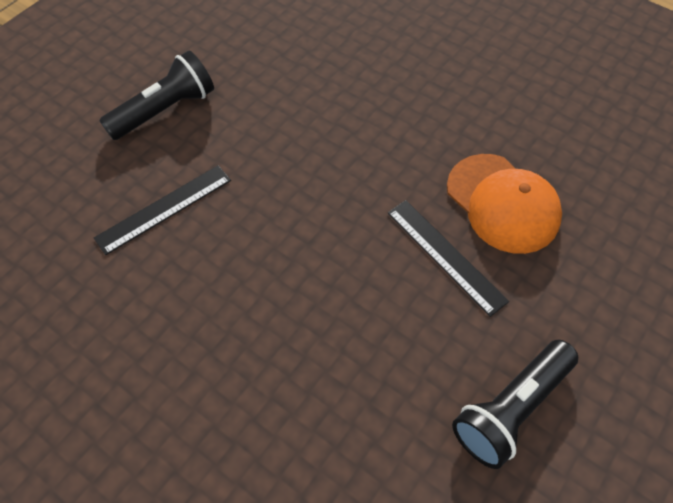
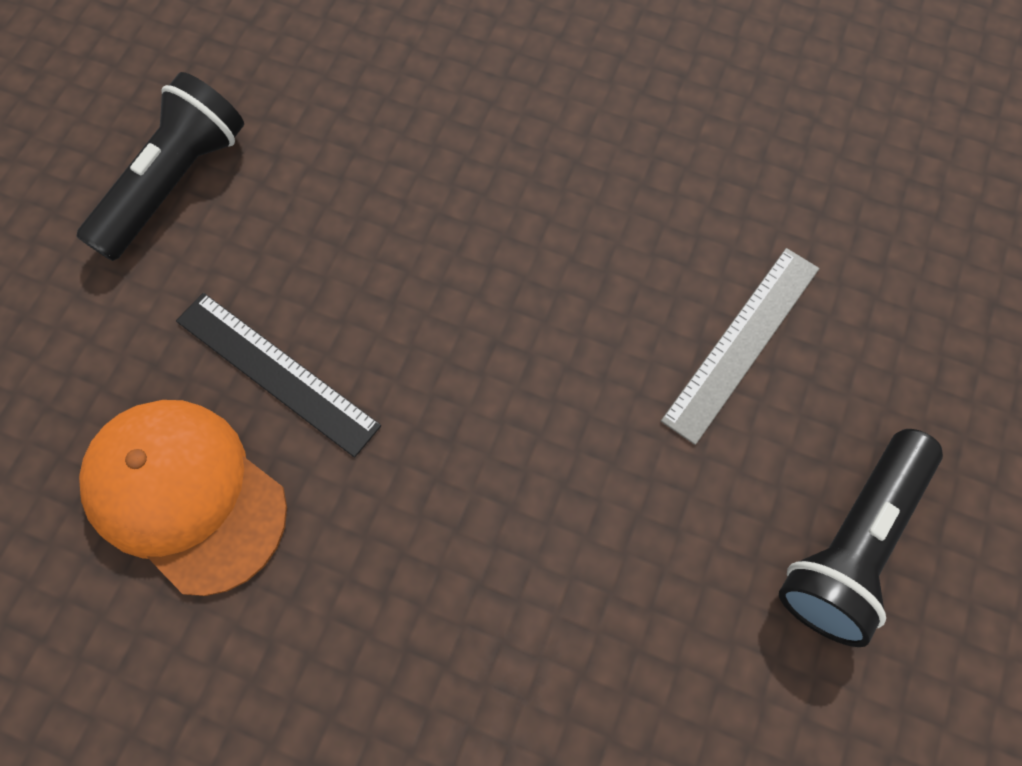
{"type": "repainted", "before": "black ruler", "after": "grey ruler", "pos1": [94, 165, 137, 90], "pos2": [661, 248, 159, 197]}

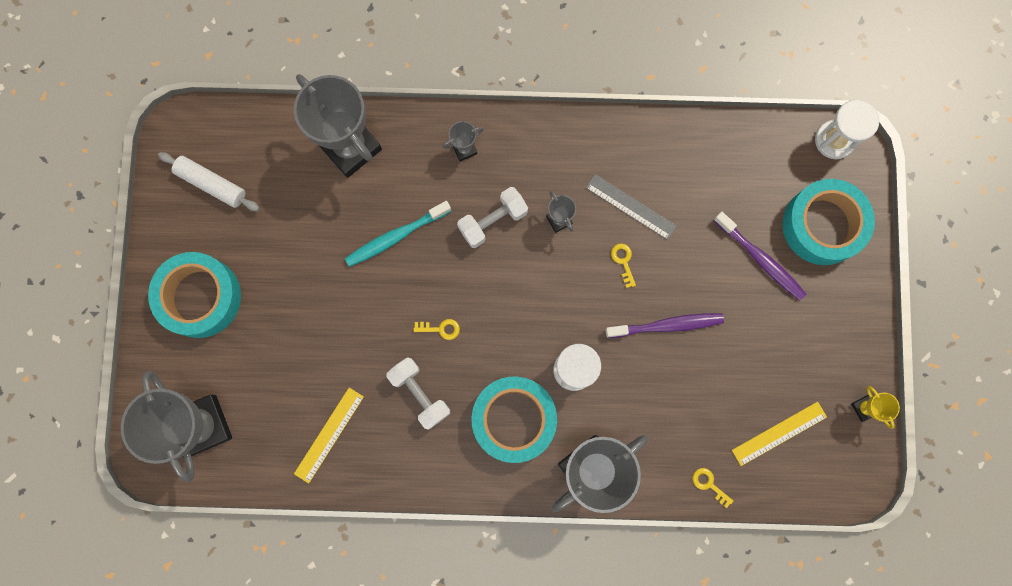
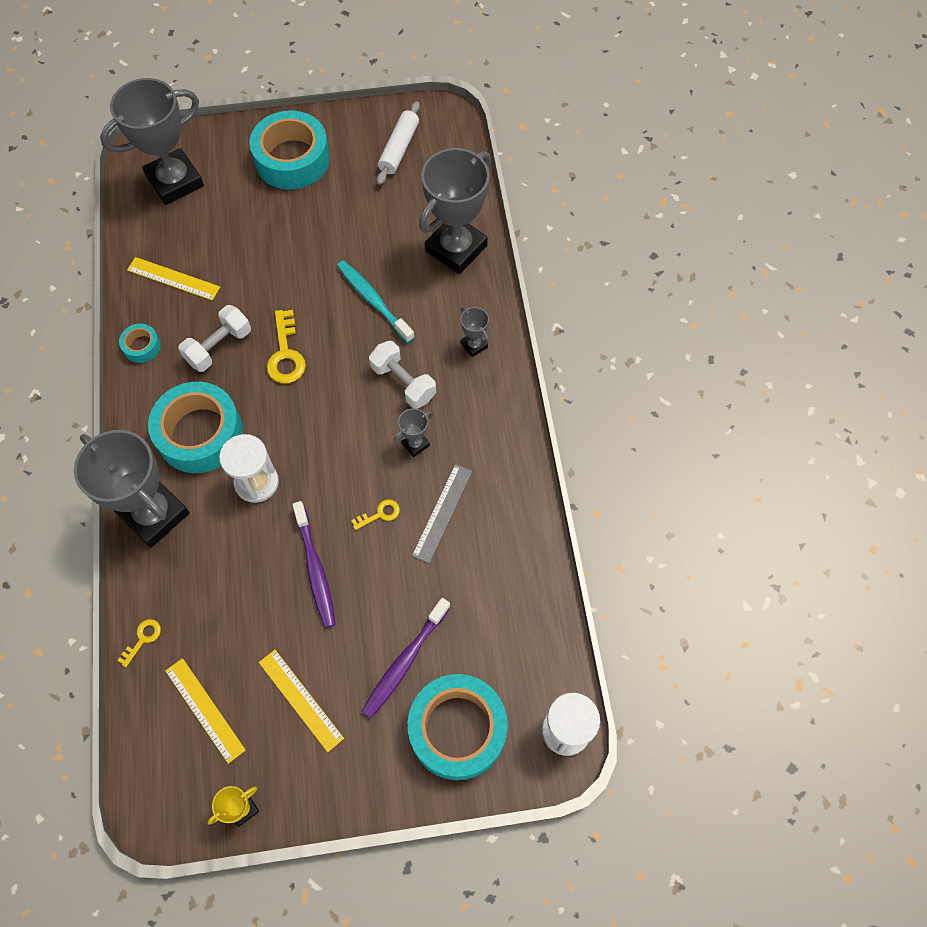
{"type": "scaled", "before": "yellow key", "pos1": [413, 319, 47, 21], "pos2": [267, 310, 39, 73], "scale": 1.82}
{"type": "new", "after": "turquoise tape", "pos2": [119, 324, 42, 39]}
{"type": "new", "after": "yellow ruler", "pos2": [259, 650, 85, 102]}

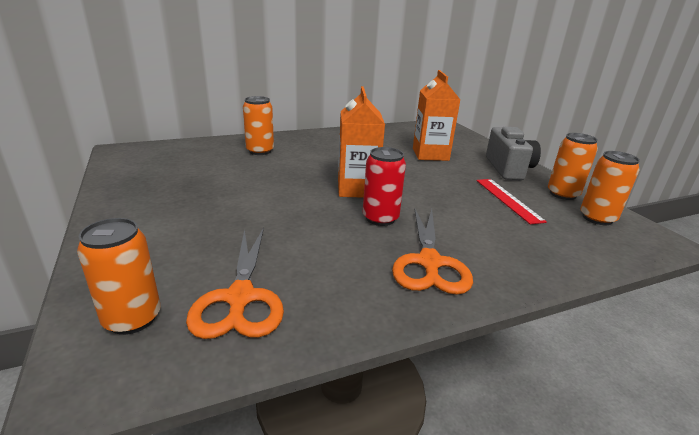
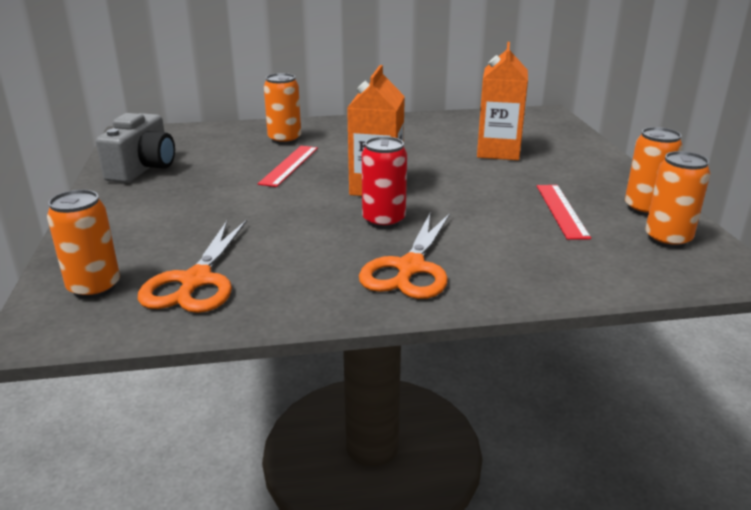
{"type": "shifted", "before": "grey camera", "pos1": [486, 127, 55, 53], "pos2": [96, 113, 79, 70]}
{"type": "new", "after": "red ruler", "pos2": [258, 146, 60, 41]}

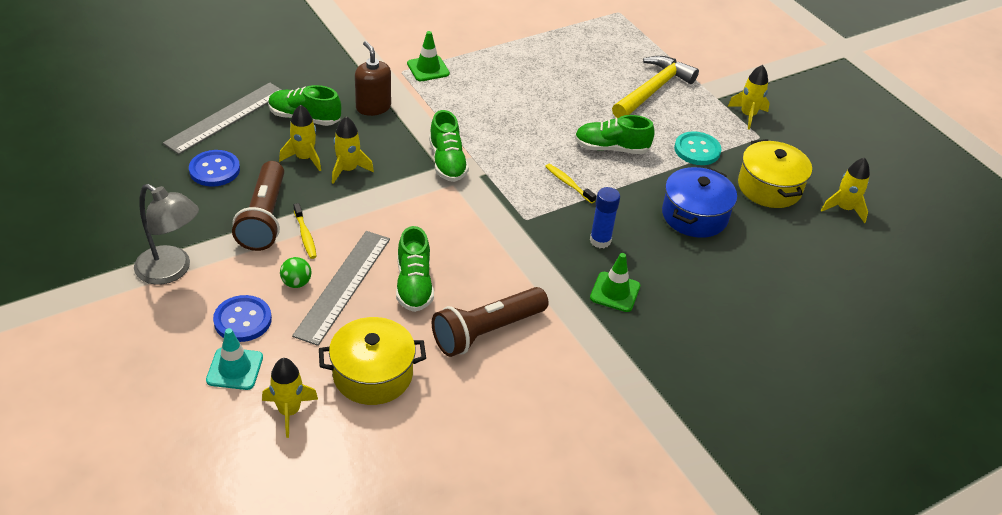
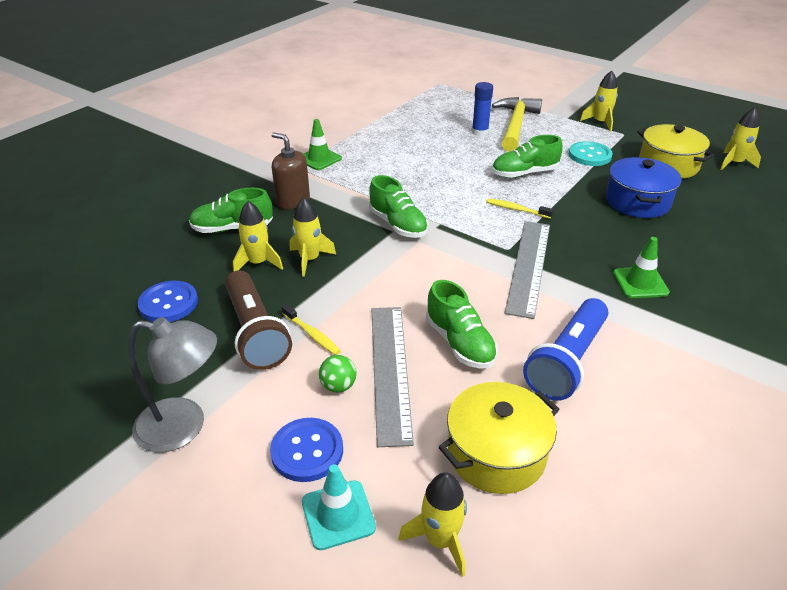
{"type": "shifted", "before": "grey ruler", "pos1": [163, 82, 119, 72], "pos2": [505, 221, 45, 98]}
{"type": "repainted", "before": "brown flashlight", "after": "blue flashlight", "pos1": [432, 287, 117, 70], "pos2": [523, 298, 85, 103]}
{"type": "shifted", "before": "blue glue stick", "pos1": [590, 187, 30, 61], "pos2": [472, 82, 21, 54]}

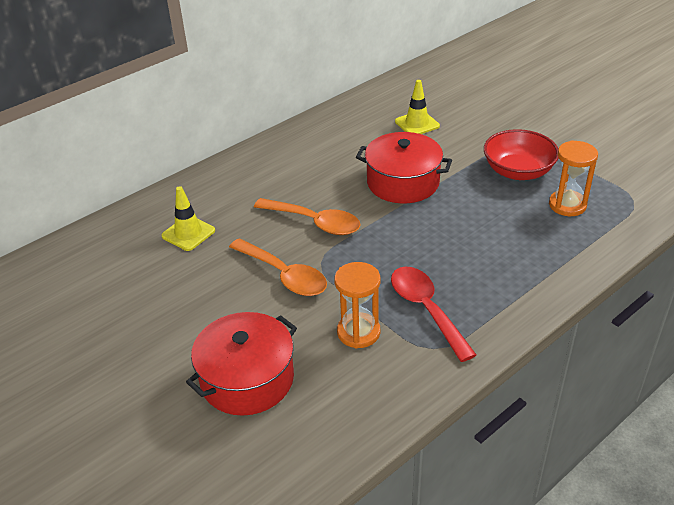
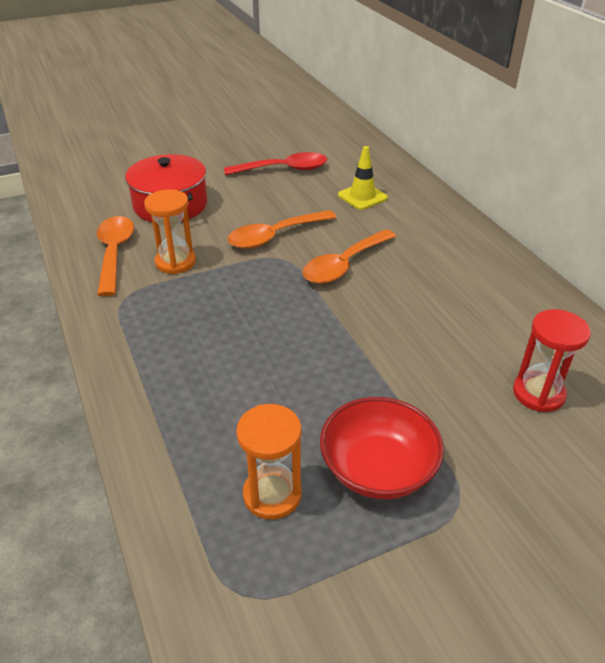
{"type": "gone", "before": "red pot", "pos1": [356, 132, 96, 72]}
{"type": "shifted", "before": "red spoon", "pos1": [391, 267, 85, 95], "pos2": [224, 152, 103, 23]}
{"type": "swapped", "before": "yellow traffic cone", "after": "red hourglass", "pos1": [395, 80, 45, 54], "pos2": [513, 309, 78, 103]}
{"type": "new", "after": "orange spoon", "pos2": [97, 216, 37, 80]}

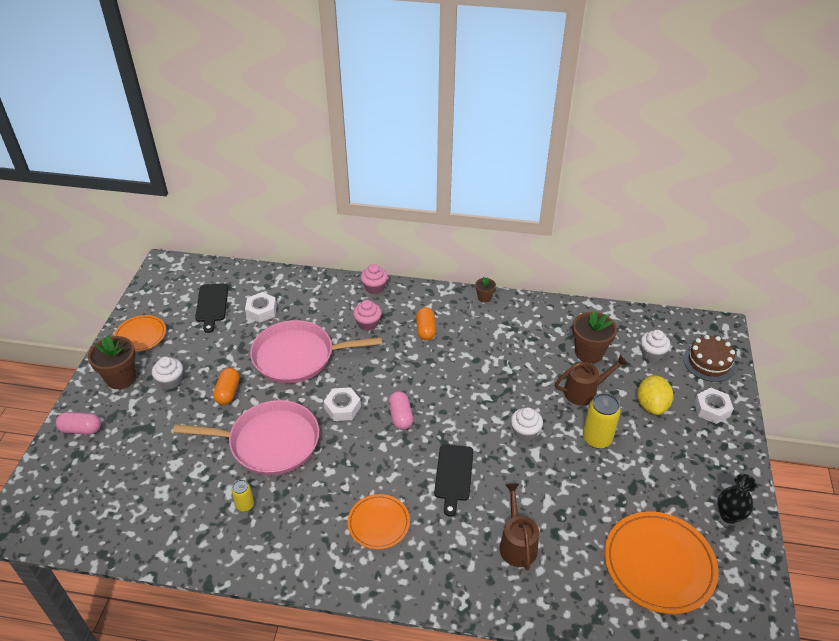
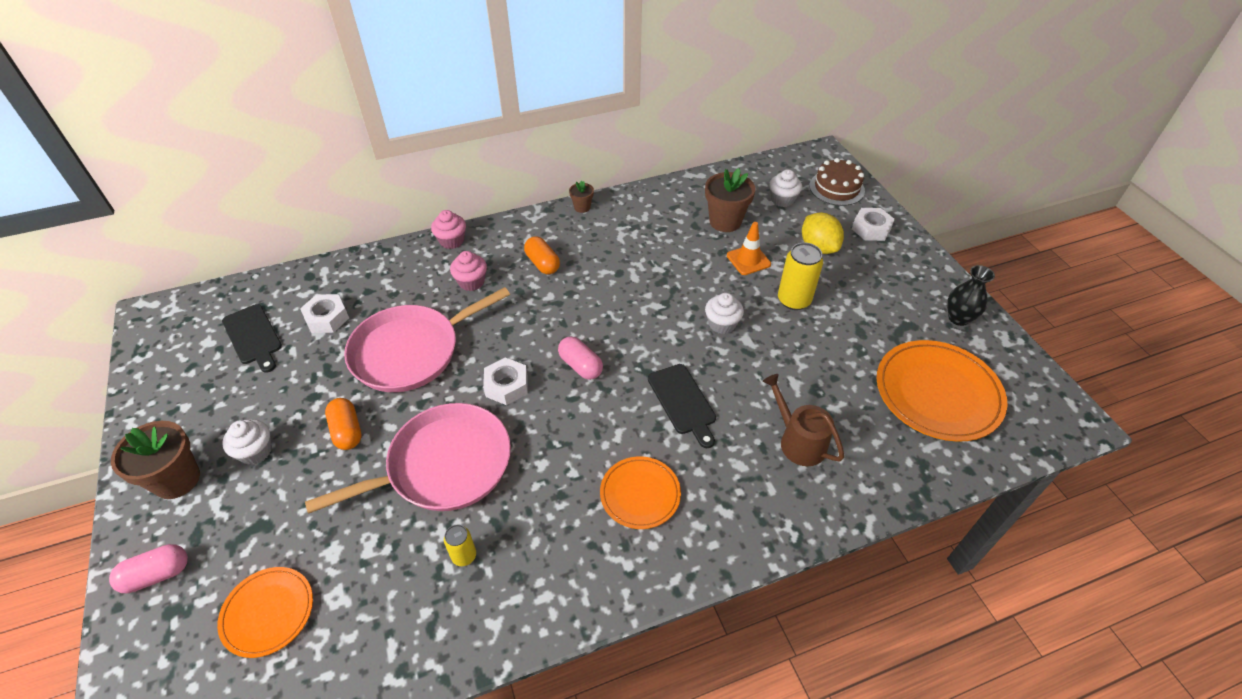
{"type": "shifted", "before": "orange plate", "pos1": [114, 315, 52, 37], "pos2": [217, 567, 96, 91]}
{"type": "swapped", "before": "brown watering can", "after": "orange traffic cone", "pos1": [555, 355, 73, 50], "pos2": [727, 222, 44, 53]}

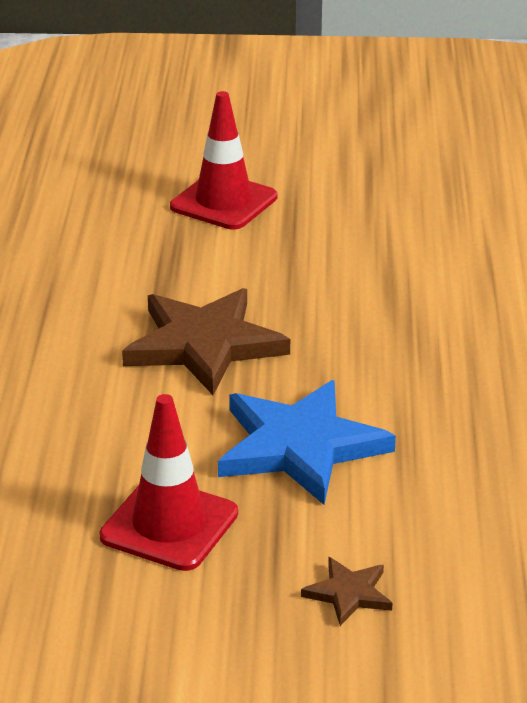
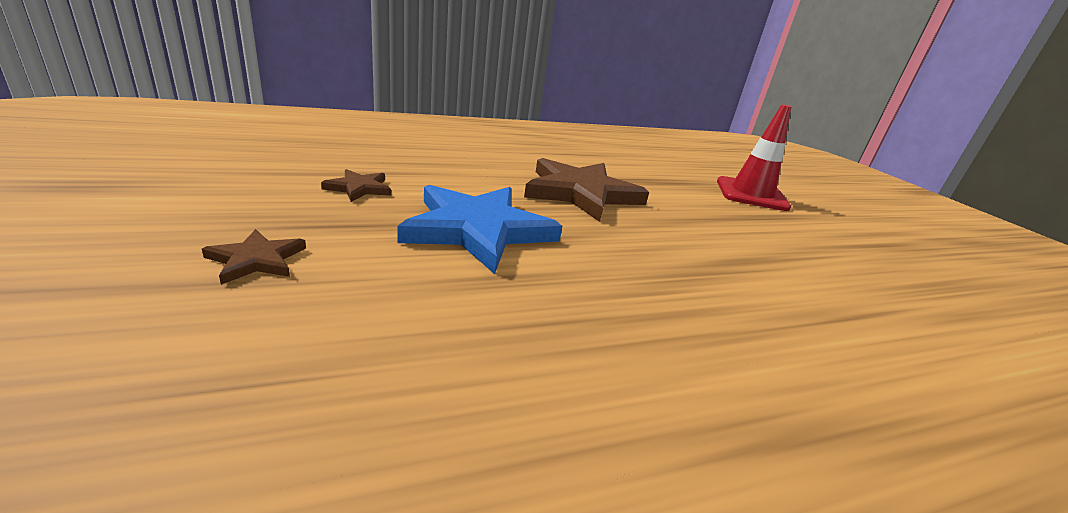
{"type": "swapped", "before": "red traffic cone", "after": "brown star", "pos1": [99, 394, 139, 177], "pos2": [321, 169, 70, 33]}

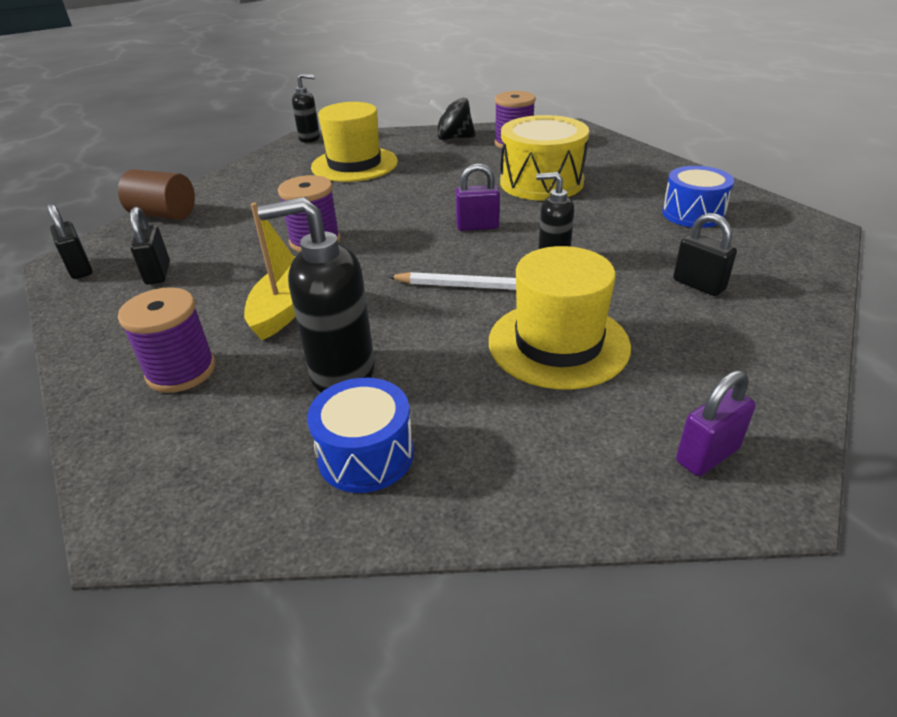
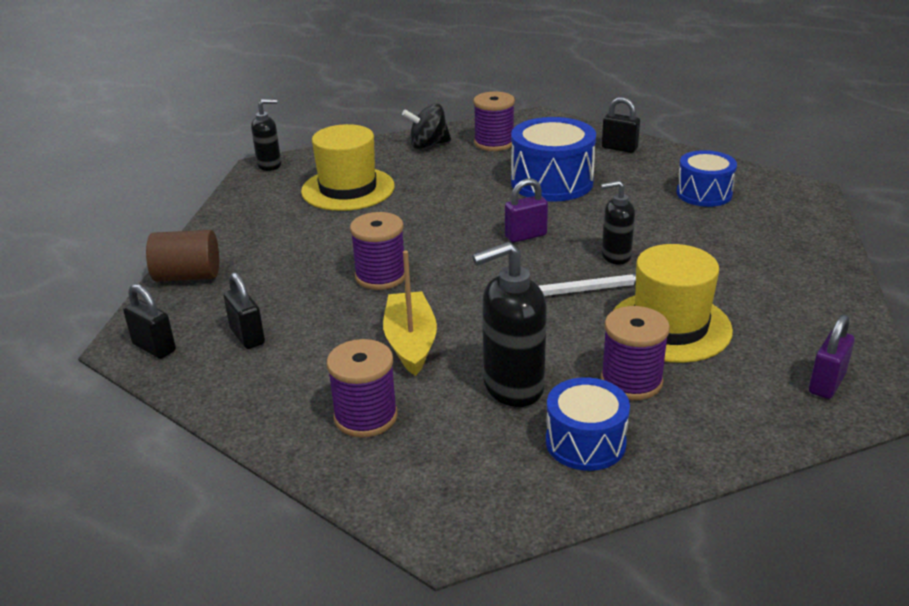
{"type": "repainted", "before": "yellow drum", "after": "blue drum", "pos1": [500, 115, 89, 86], "pos2": [511, 117, 85, 85]}
{"type": "shifted", "before": "black padlock", "pos1": [673, 213, 64, 83], "pos2": [602, 97, 38, 56]}
{"type": "new", "after": "purple spool", "pos2": [601, 306, 69, 94]}

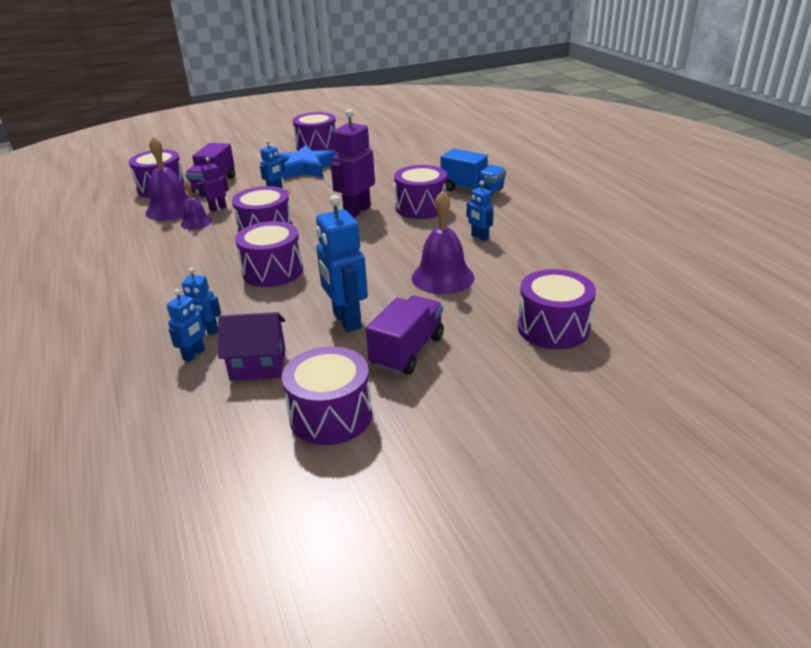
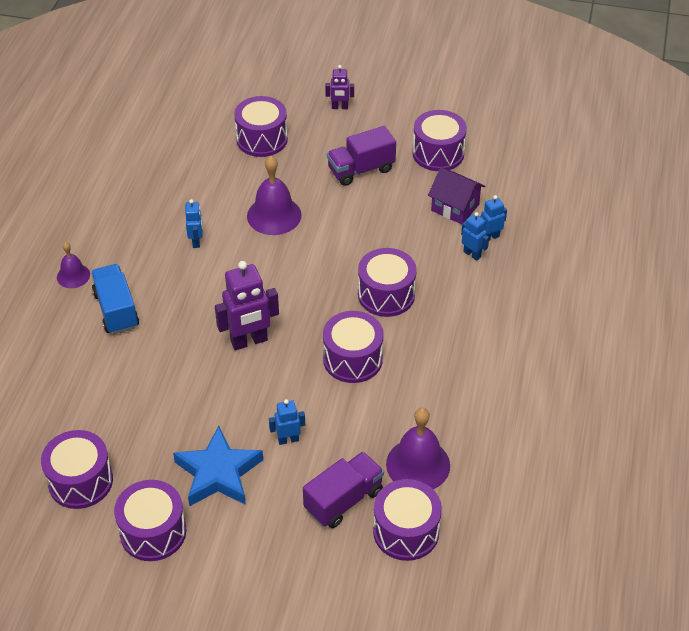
{"type": "shifted", "before": "purple bell", "pos1": [181, 180, 31, 50], "pos2": [57, 242, 33, 46]}
{"type": "shifted", "before": "purple robot", "pos1": [197, 157, 32, 55], "pos2": [325, 65, 29, 44]}
{"type": "gone", "before": "blue robot", "pos1": [316, 195, 52, 137]}
{"type": "shifted", "before": "purple drum", "pos1": [394, 165, 53, 54], "pos2": [41, 430, 72, 79]}

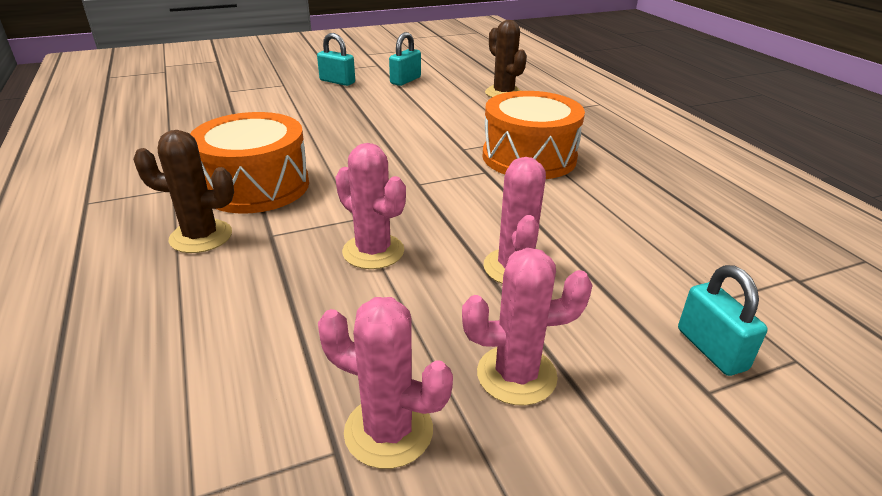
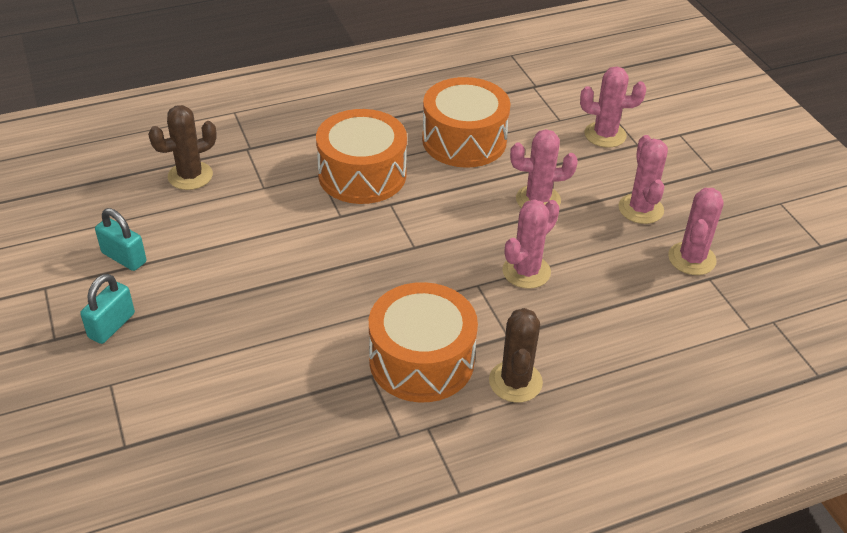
{"type": "swapped", "before": "turquoise padlock", "after": "pink cactus", "pos1": [678, 265, 90, 111], "pos2": [580, 66, 66, 82]}
{"type": "new", "after": "orange drum", "pos2": [422, 77, 89, 91]}

